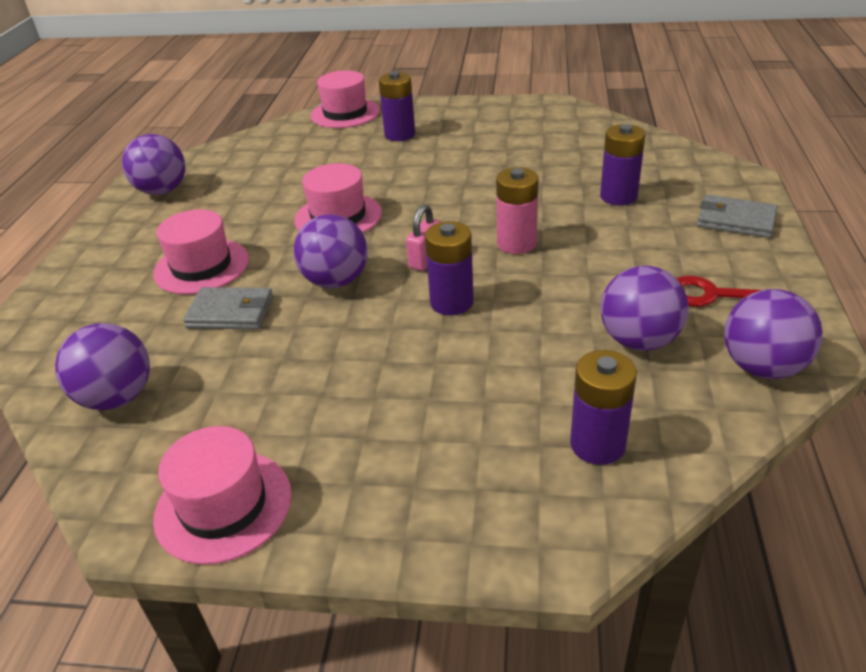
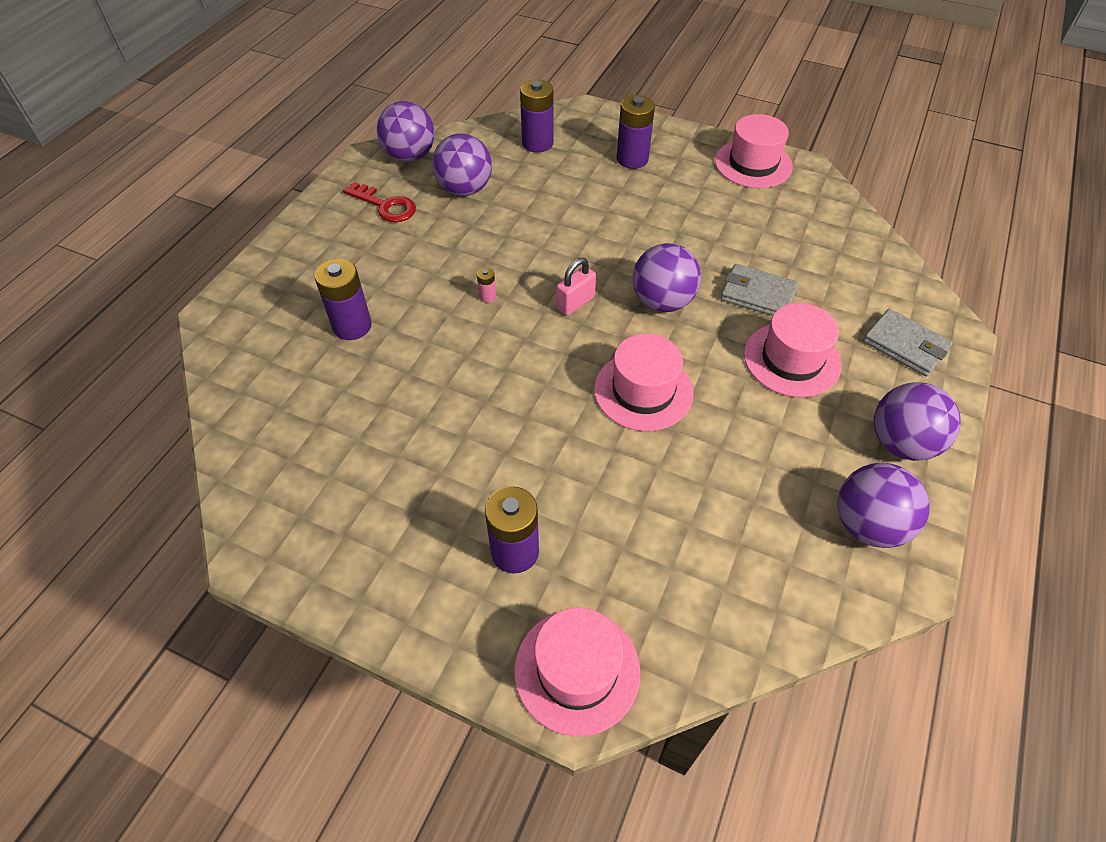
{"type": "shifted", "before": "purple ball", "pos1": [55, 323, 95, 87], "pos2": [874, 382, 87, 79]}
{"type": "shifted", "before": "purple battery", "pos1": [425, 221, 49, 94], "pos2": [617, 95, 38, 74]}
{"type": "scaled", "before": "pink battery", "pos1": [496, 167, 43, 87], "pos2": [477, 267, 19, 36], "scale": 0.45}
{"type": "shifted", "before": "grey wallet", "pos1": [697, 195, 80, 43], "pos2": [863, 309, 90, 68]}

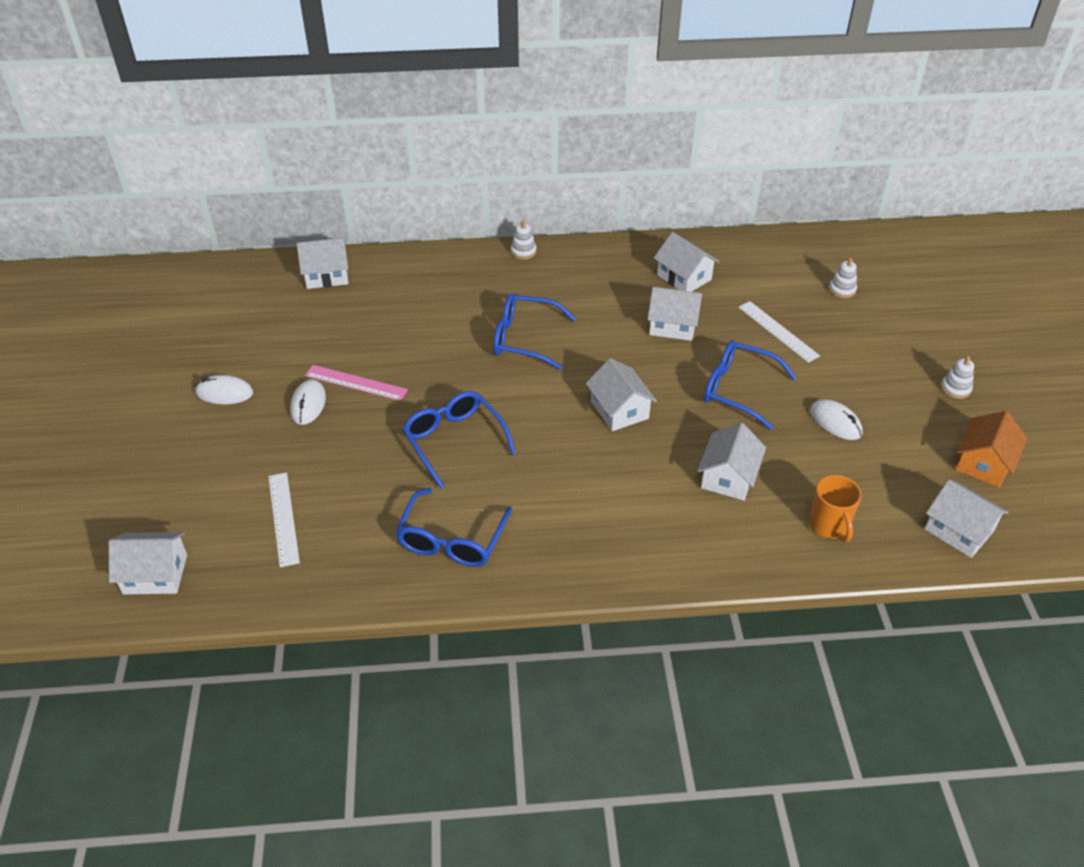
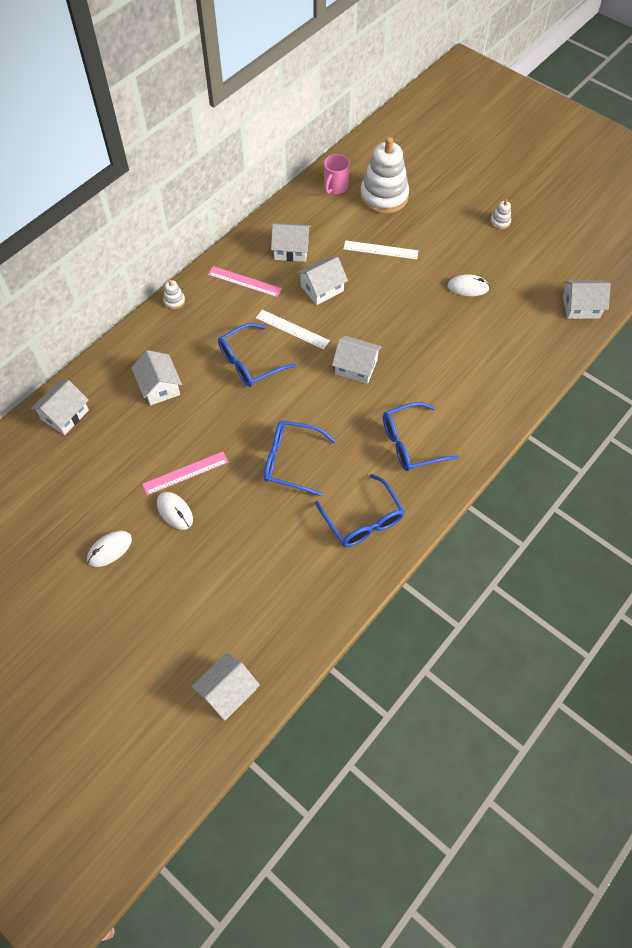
{"type": "shifted", "before": "white ruler", "pos1": [268, 473, 32, 94], "pos2": [256, 310, 74, 40]}
{"type": "shifted", "before": "white house", "pos1": [698, 423, 68, 77], "pos2": [131, 350, 51, 55]}
{"type": "shifted", "before": "blue glasses", "pos1": [704, 340, 93, 90], "pos2": [383, 402, 76, 69]}
{"type": "gone", "before": "orange mug", "pos1": [809, 475, 53, 67]}
{"type": "scaled", "before": "white stacking toy", "pos1": [829, 258, 28, 40], "pos2": [360, 137, 49, 77], "scale": 2.45}
{"type": "gone", "before": "orange house", "pos1": [956, 411, 71, 76]}
{"type": "new", "after": "pink ruler", "pos2": [208, 266, 74, 31]}
{"type": "new", "after": "pink mug", "pos2": [324, 154, 26, 40]}

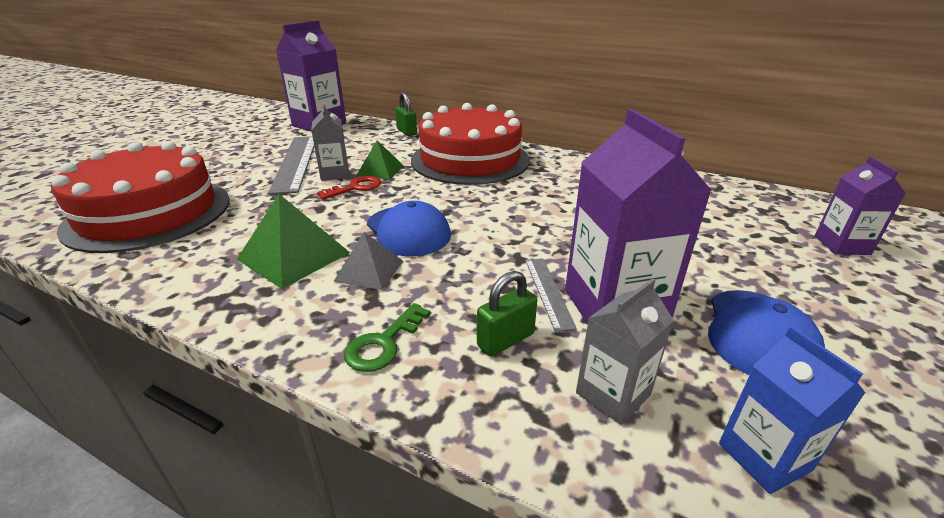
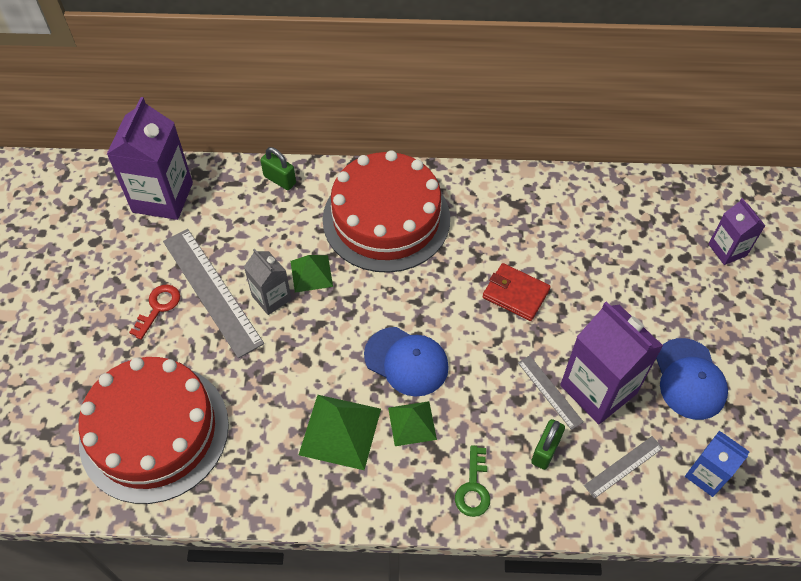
{"type": "shifted", "before": "red key", "pos1": [317, 176, 64, 24], "pos2": [129, 285, 51, 55]}
{"type": "repainted", "before": "grey pyramid", "after": "green pyramid", "pos1": [333, 232, 70, 58], "pos2": [388, 401, 49, 45]}
{"type": "swapped", "before": "grey carton", "after": "grey ruler", "pos1": [576, 278, 98, 147], "pos2": [584, 436, 79, 63]}
{"type": "new", "after": "red wallet", "pos2": [482, 263, 69, 58]}

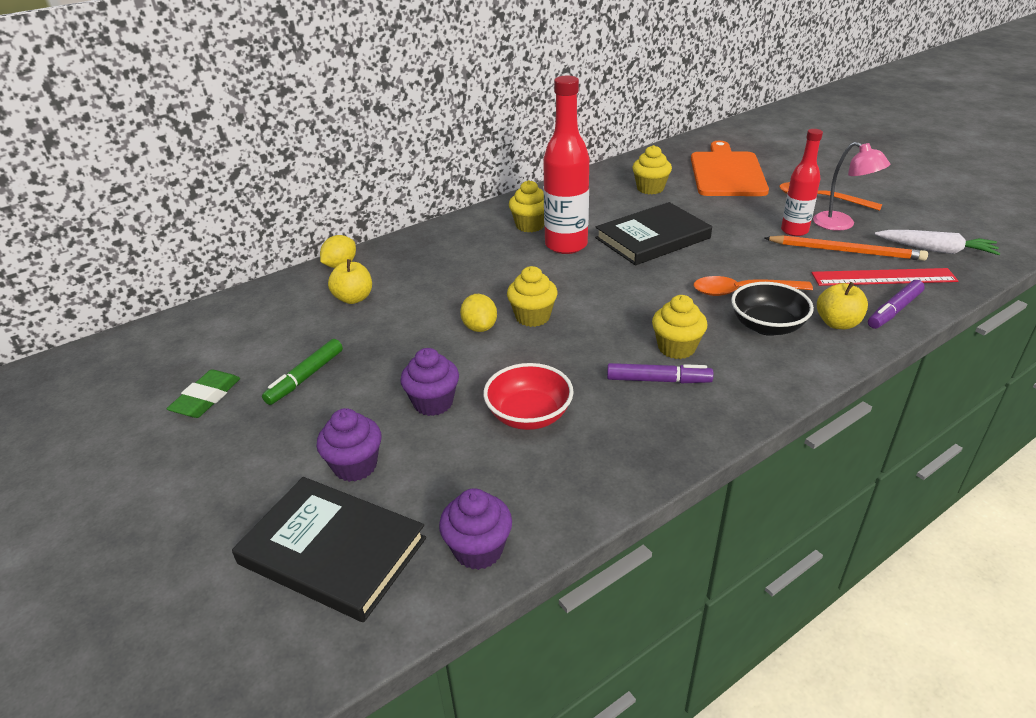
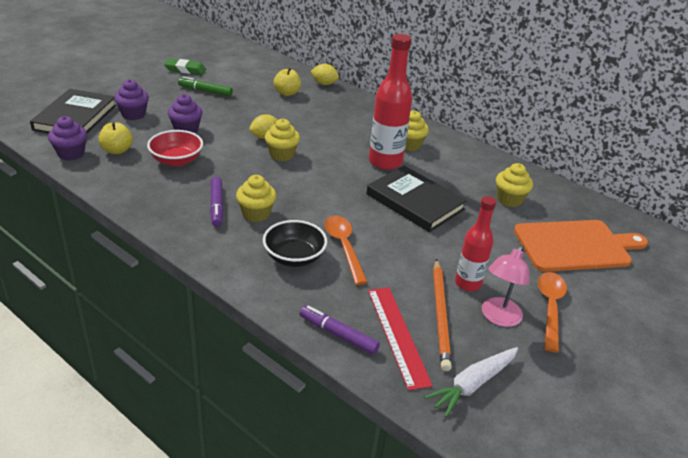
{"type": "shifted", "before": "yellow apple", "pos1": [817, 282, 51, 47], "pos2": [98, 122, 35, 32]}
{"type": "rotated", "before": "white carrot", "pos1": [875, 230, 125, 25], "pos2": [424, 347, 94, 70], "turn": 45}

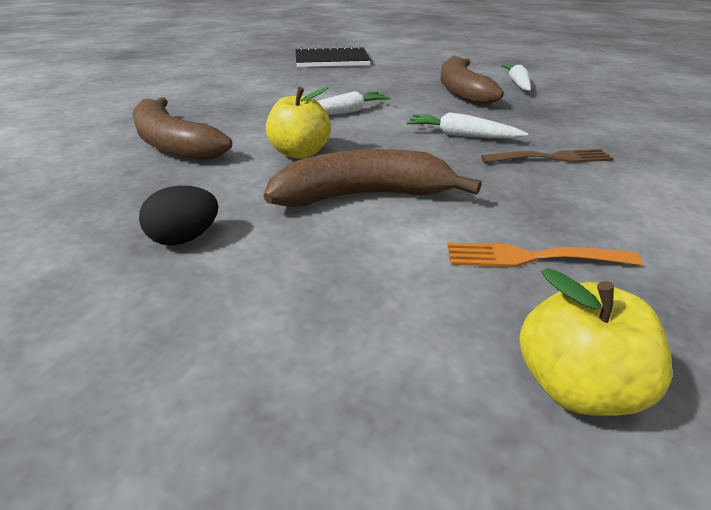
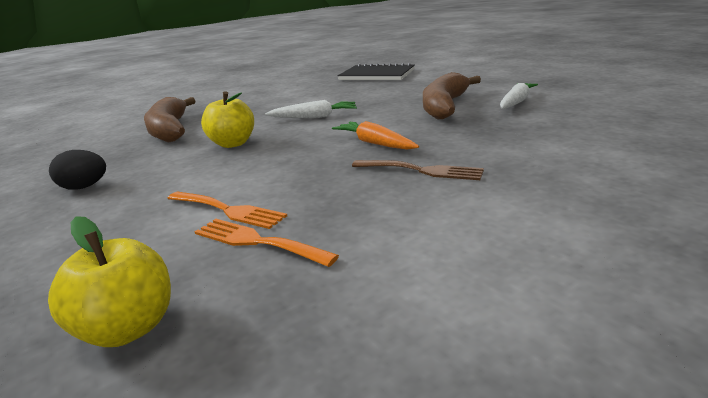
{"type": "gone", "before": "brown banana", "pos1": [264, 149, 218, 58]}
{"type": "repainted", "before": "white carrot", "after": "orange carrot", "pos1": [407, 112, 121, 27], "pos2": [332, 121, 87, 29]}
{"type": "new", "after": "orange fork", "pos2": [167, 192, 120, 37]}

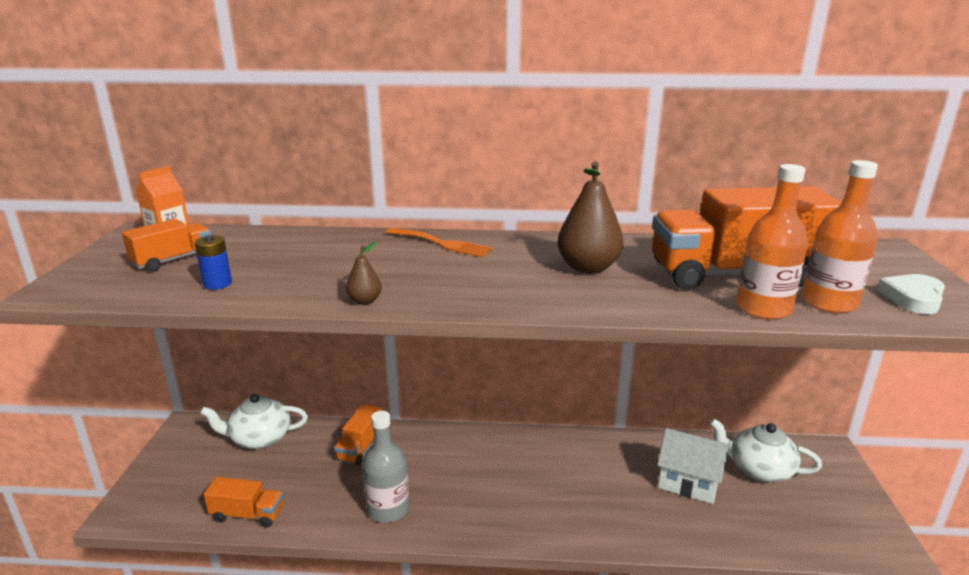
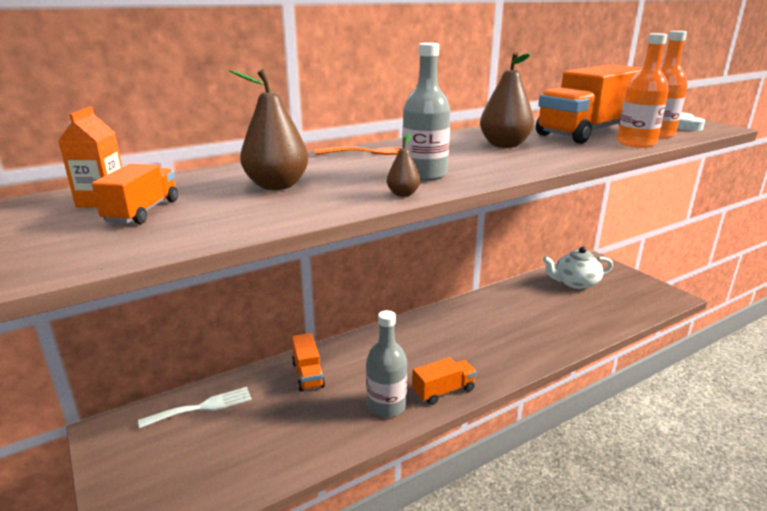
{"type": "gone", "before": "blue battery", "pos1": [195, 235, 37, 55]}
{"type": "swapped", "before": "white teapot", "after": "white fork", "pos1": [200, 394, 108, 55], "pos2": [138, 387, 114, 41]}
{"type": "shifted", "before": "orange truck", "pos1": [204, 477, 79, 51], "pos2": [412, 357, 65, 48]}
{"type": "gone", "before": "white house", "pos1": [657, 428, 72, 76]}
{"type": "new", "after": "brown pear", "pos2": [229, 69, 79, 121]}
{"type": "new", "after": "grey bottle", "pos2": [402, 43, 49, 138]}

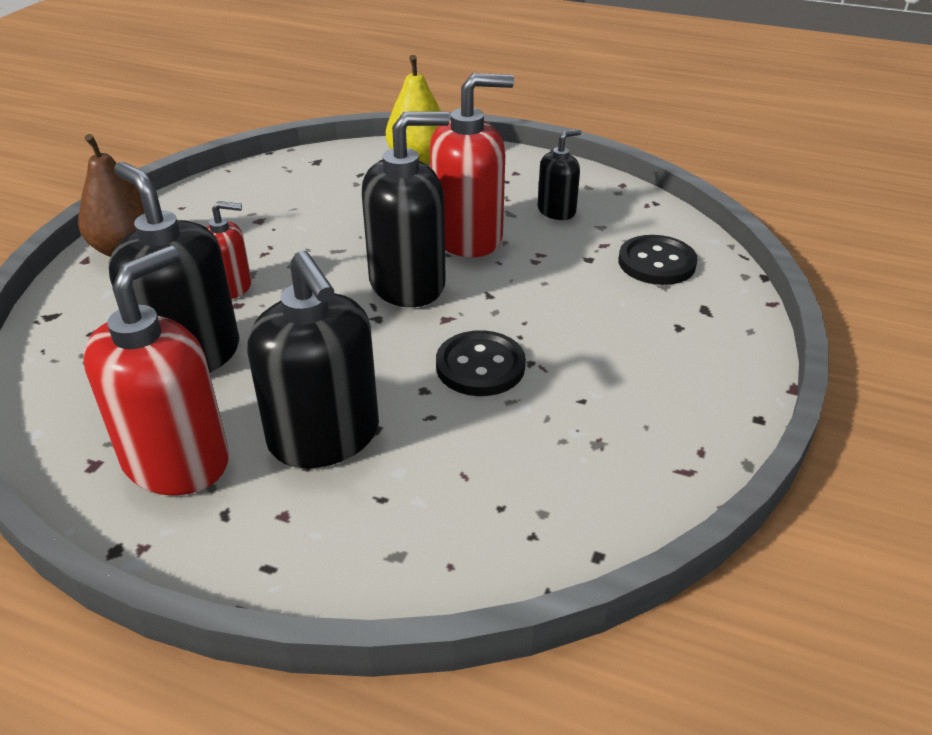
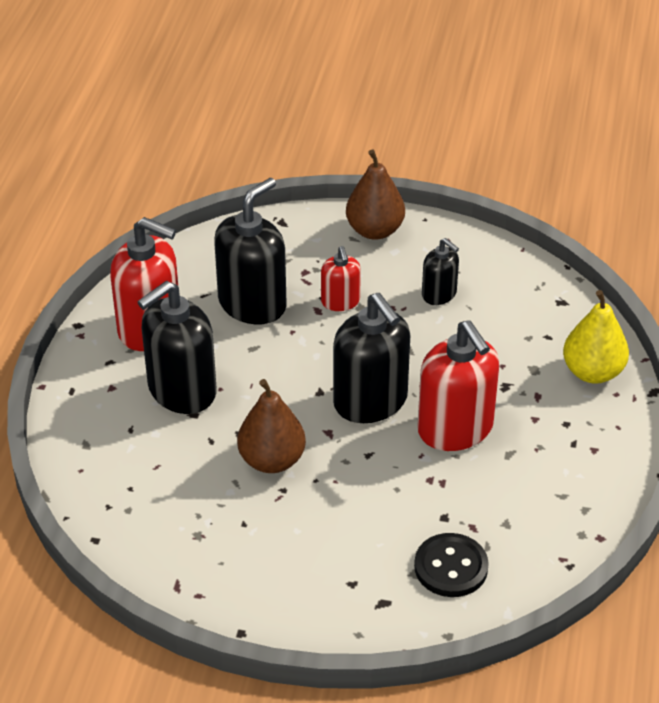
{"type": "swapped", "before": "black button", "after": "brown pear", "pos1": [436, 330, 90, 66], "pos2": [237, 379, 69, 94]}
{"type": "shifted", "before": "black soap dispenser", "pos1": [538, 129, 43, 91], "pos2": [422, 238, 37, 67]}

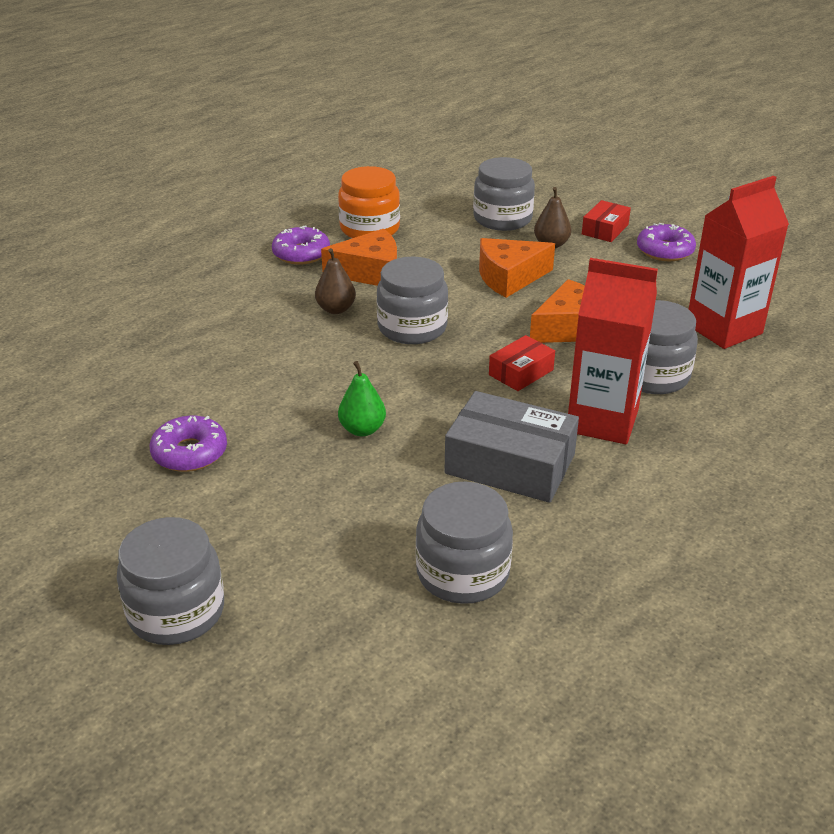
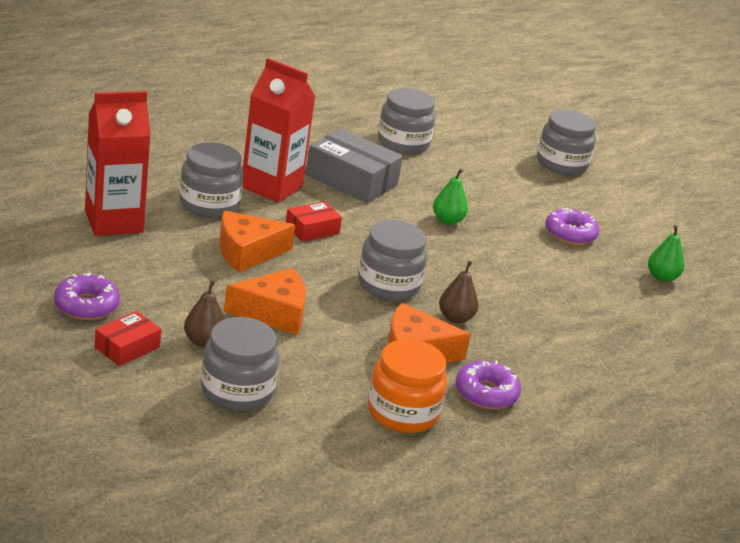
{"type": "new", "after": "green pear", "pos2": [648, 225, 36, 57]}

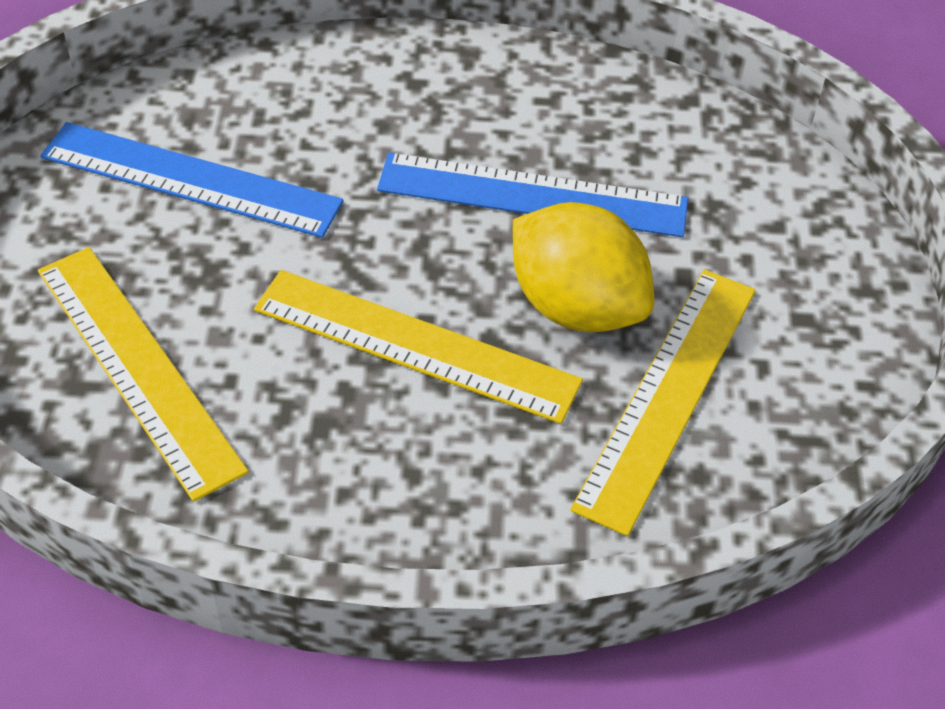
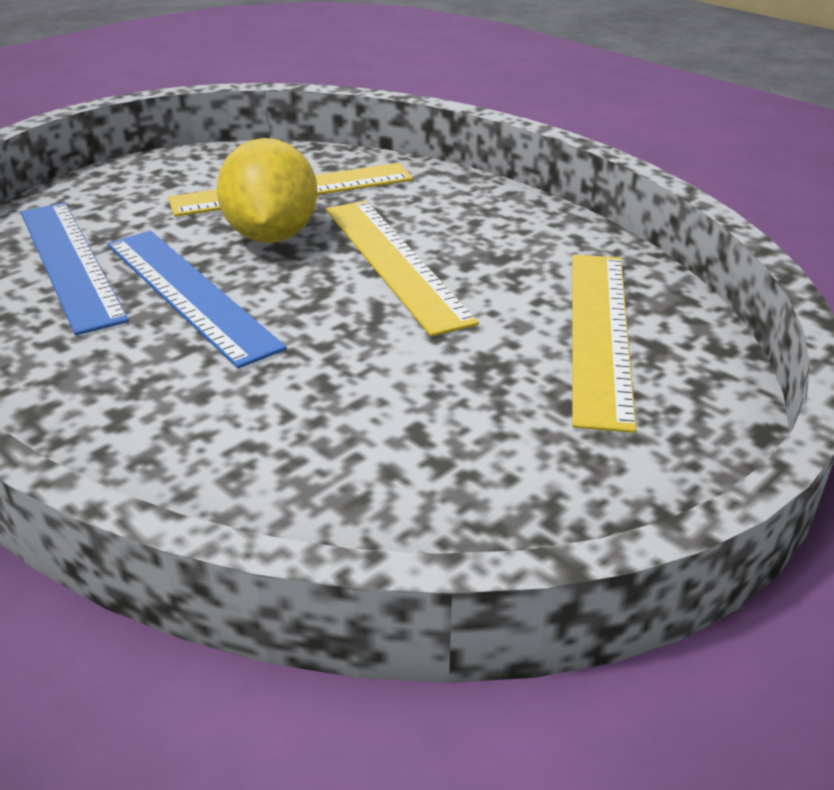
{"type": "shifted", "before": "blue ruler", "pos1": [40, 122, 304, 116], "pos2": [21, 202, 108, 133]}

